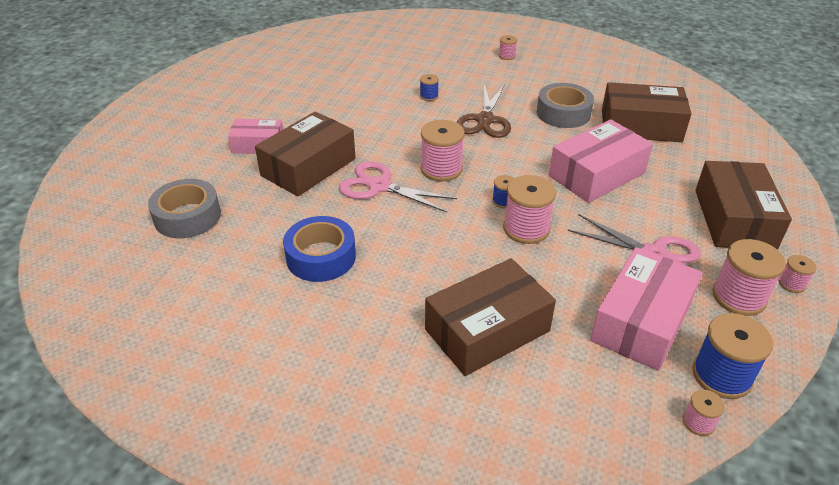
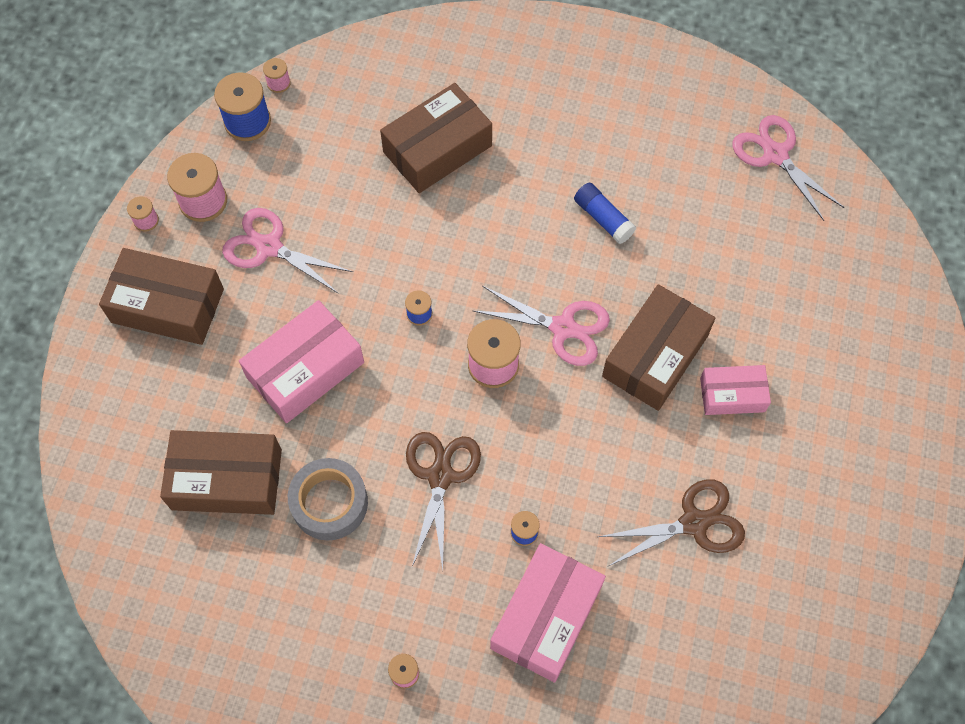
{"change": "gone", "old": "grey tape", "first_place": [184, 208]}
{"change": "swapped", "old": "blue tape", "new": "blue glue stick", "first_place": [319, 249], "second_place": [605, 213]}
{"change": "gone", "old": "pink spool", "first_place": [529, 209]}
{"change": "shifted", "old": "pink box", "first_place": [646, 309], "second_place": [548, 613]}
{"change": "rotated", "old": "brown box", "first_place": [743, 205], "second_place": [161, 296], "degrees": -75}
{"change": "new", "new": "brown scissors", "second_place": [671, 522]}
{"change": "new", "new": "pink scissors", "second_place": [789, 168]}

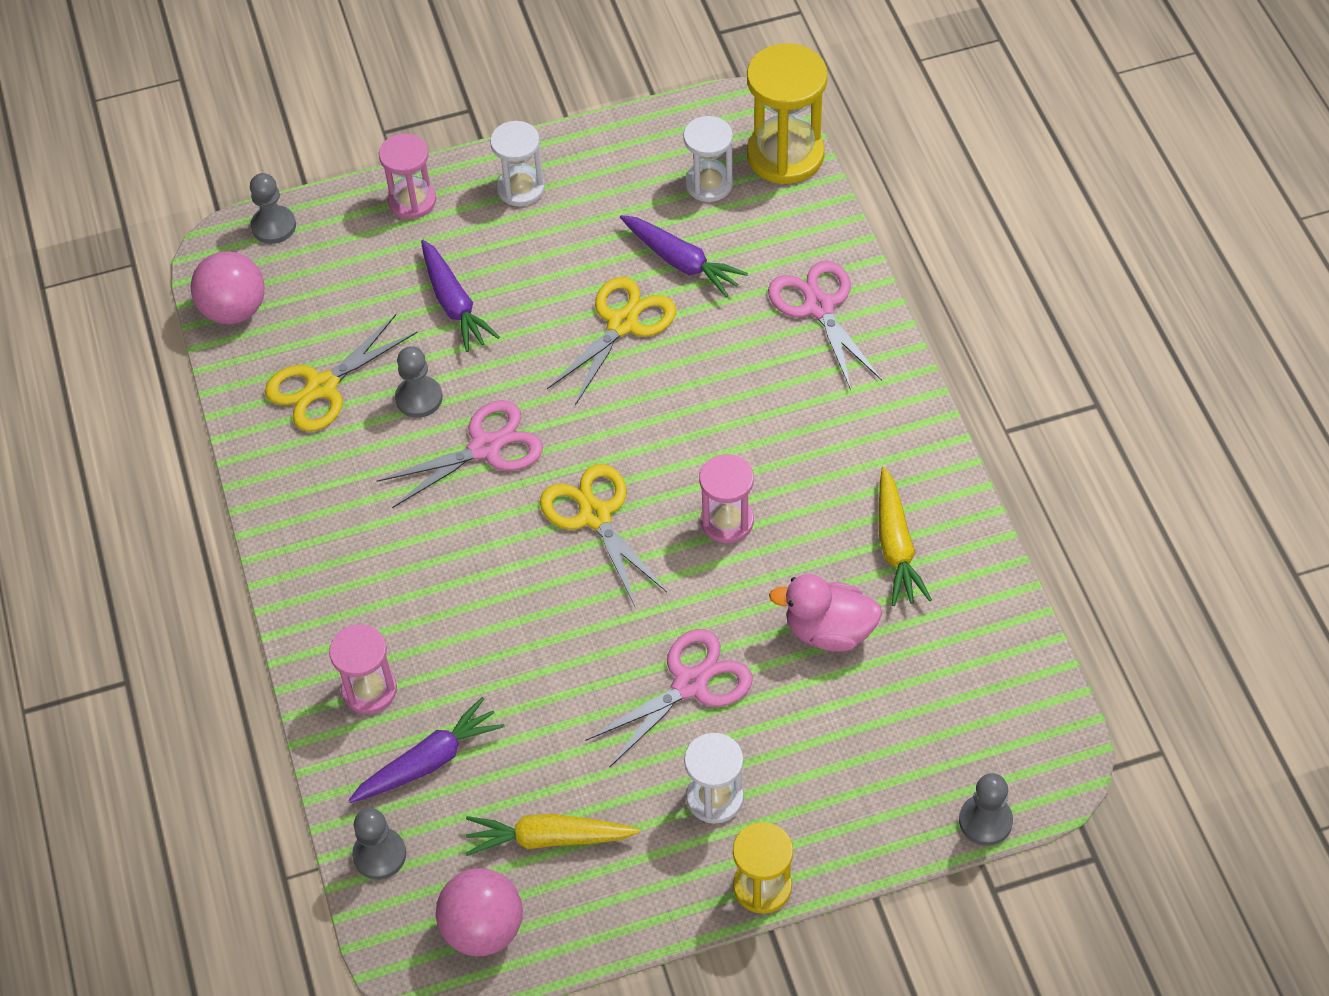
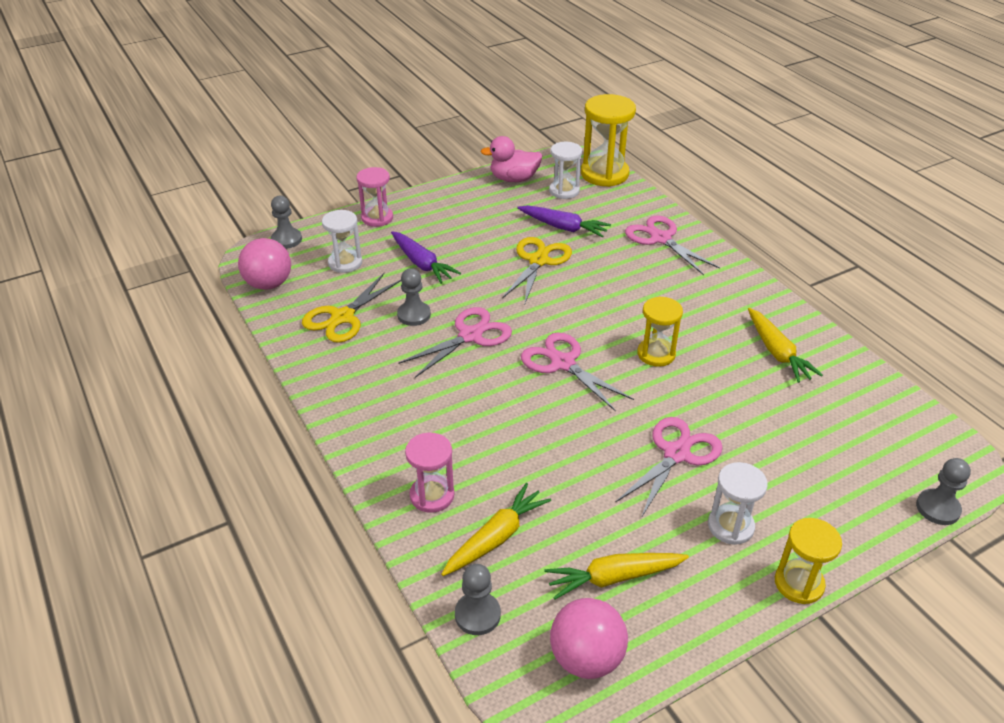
{"change": "repainted", "old": "purple carrot", "new": "yellow carrot", "first_place": [427, 750], "second_place": [496, 529]}
{"change": "shifted", "old": "white hourglass", "first_place": [517, 163], "second_place": [342, 241]}
{"change": "repainted", "old": "yellow scissors", "new": "pink scissors", "first_place": [603, 535], "second_place": [577, 372]}
{"change": "repainted", "old": "pink hourglass", "new": "yellow hourglass", "first_place": [726, 498], "second_place": [660, 331]}
{"change": "shifted", "old": "pink duck", "first_place": [825, 613], "second_place": [511, 159]}

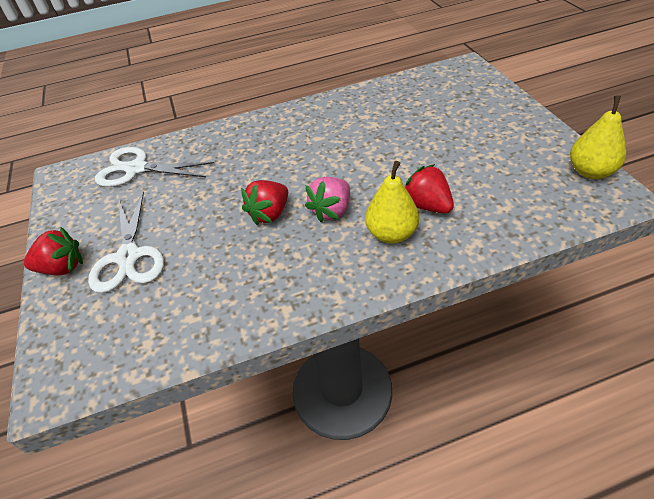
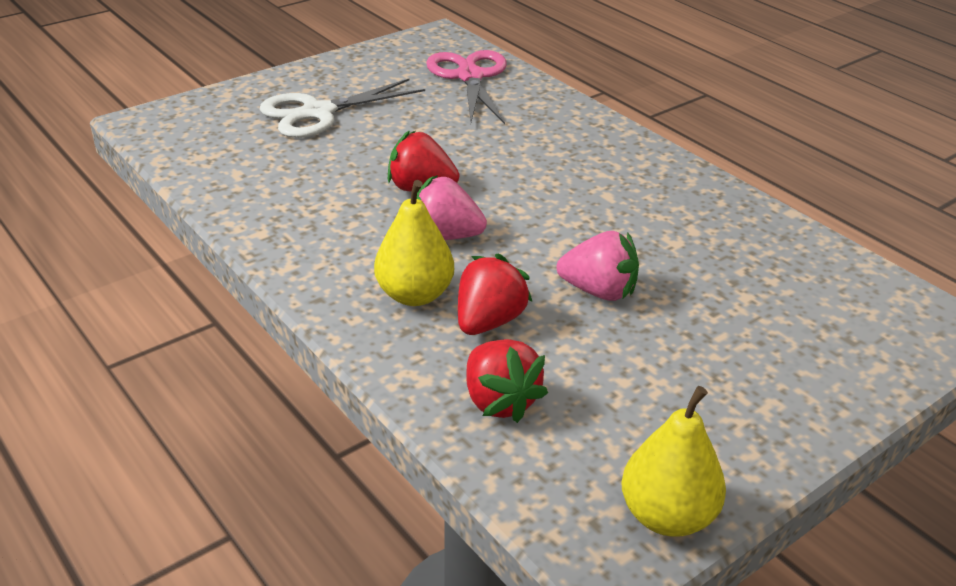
{"change": "shifted", "old": "red strawberry", "first_place": [53, 251], "second_place": [507, 381]}
{"change": "repainted", "old": "white scissors", "new": "pink scissors", "first_place": [154, 167], "second_place": [466, 87]}
{"change": "new", "new": "pink strawberry", "second_place": [598, 266]}

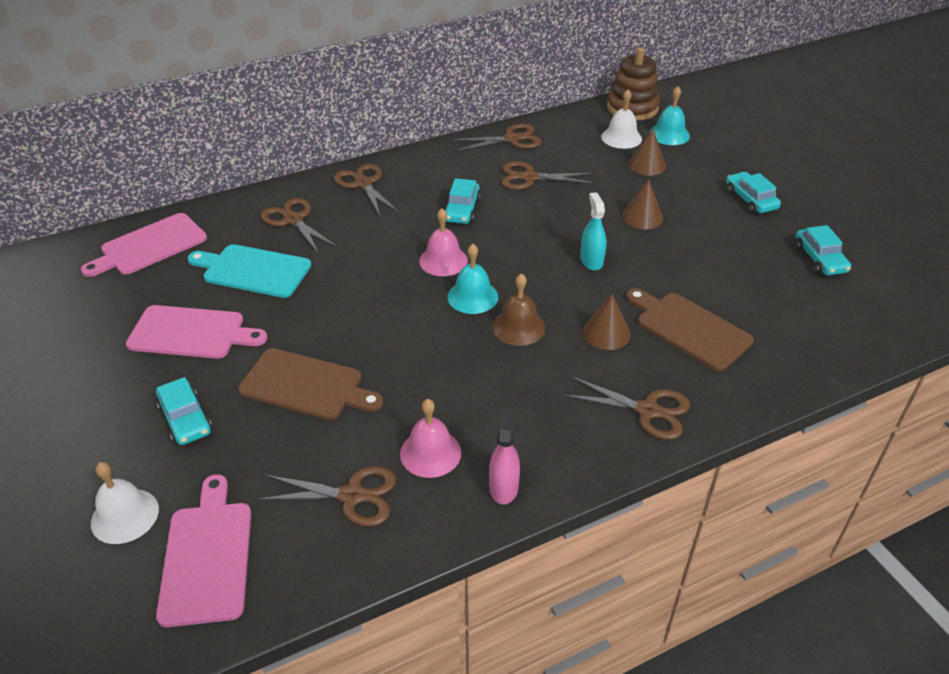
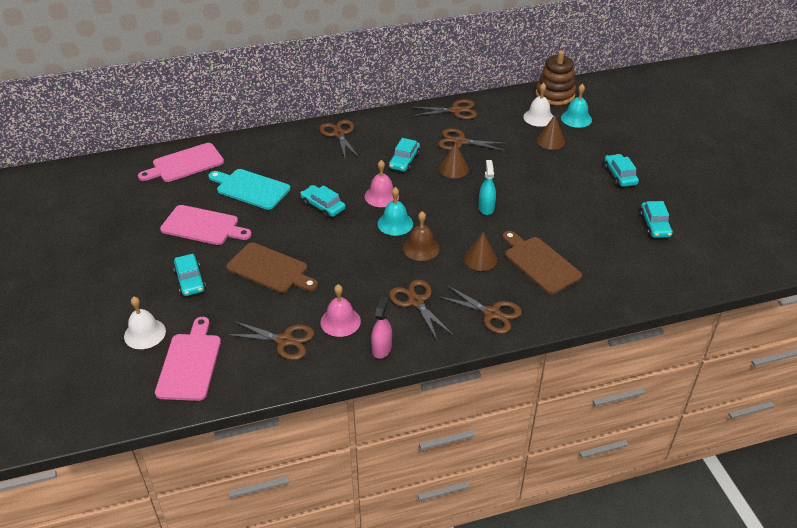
{"change": "shifted", "old": "brown scissors", "first_place": [299, 226], "second_place": [421, 310]}
{"change": "shifted", "old": "brown cone", "first_place": [642, 204], "second_place": [454, 160]}
{"change": "new", "new": "turquoise car", "second_place": [323, 201]}

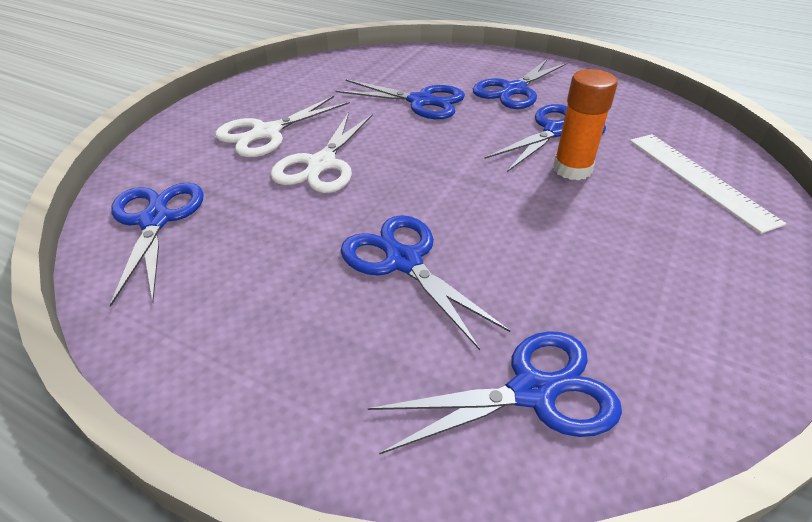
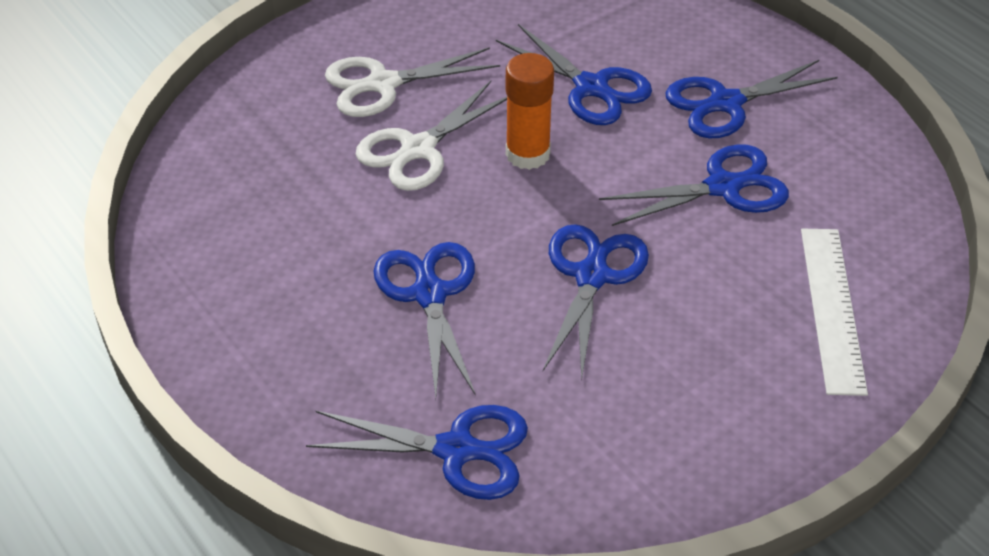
{"change": "shifted", "old": "blue scissors", "first_place": [157, 245], "second_place": [596, 302]}
{"change": "shifted", "old": "orange glue stick", "first_place": [585, 124], "second_place": [530, 111]}

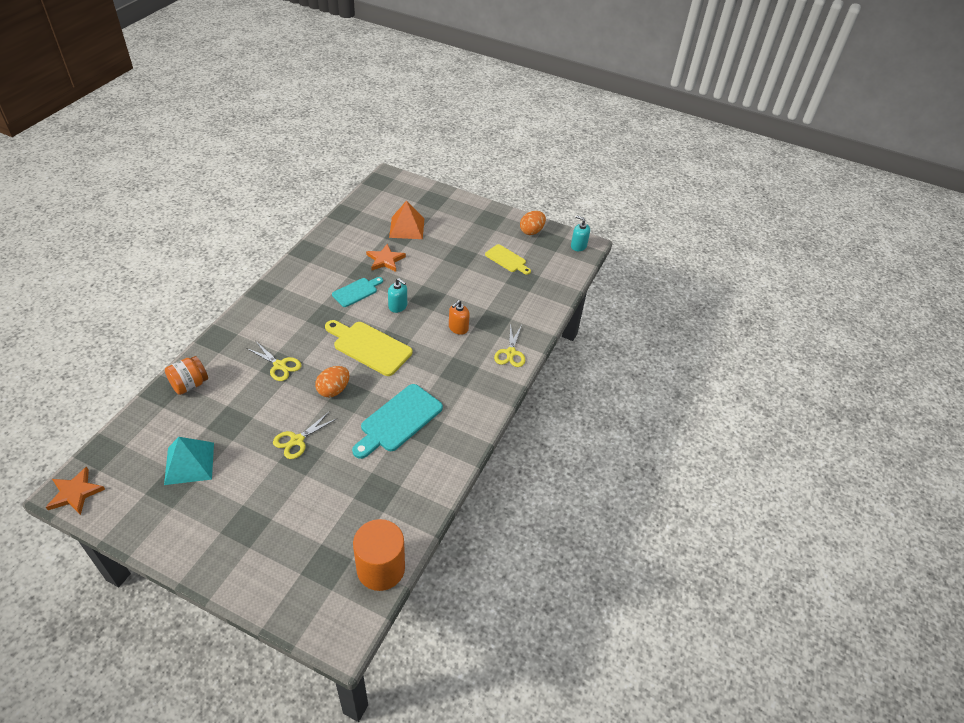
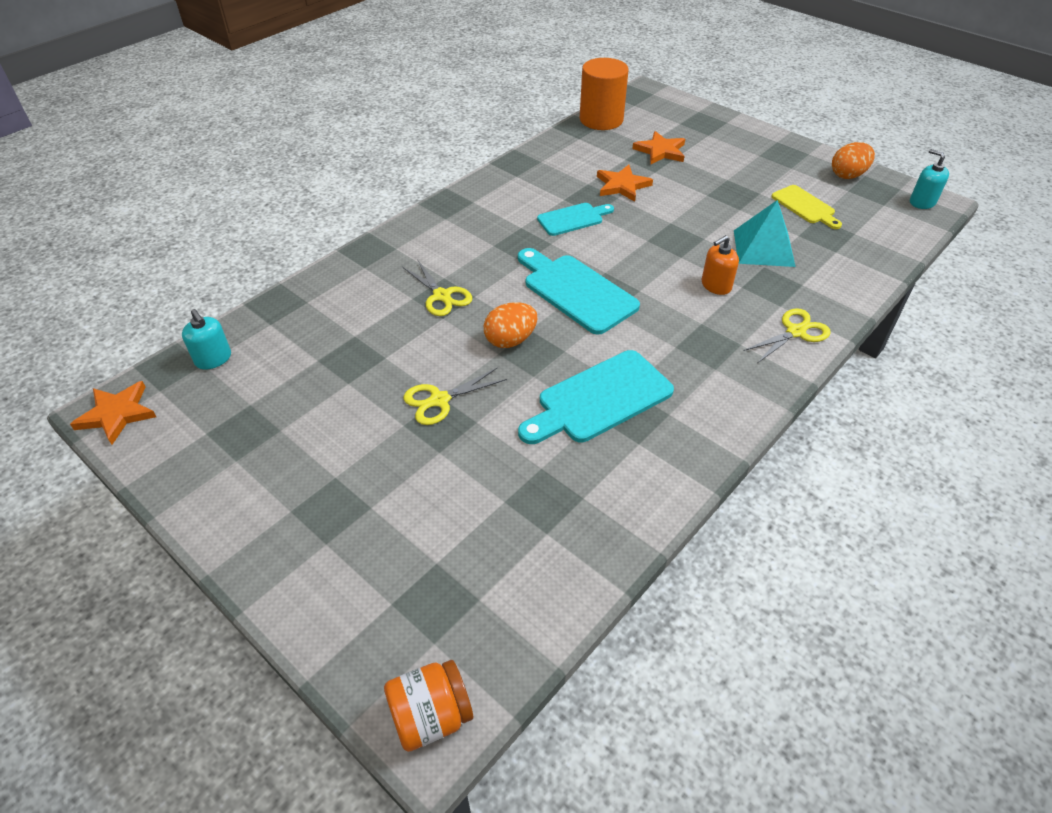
{"change": "shifted", "old": "turquoise pyramid", "first_place": [189, 461], "second_place": [765, 233]}
{"change": "shifted", "old": "orange jar", "first_place": [186, 375], "second_place": [428, 706]}
{"change": "repainted", "old": "yellow cutting board", "new": "turquoise cutting board", "first_place": [369, 348], "second_place": [579, 291]}
{"change": "shifted", "old": "orange cylinder", "first_place": [379, 555], "second_place": [604, 94]}
{"change": "shifted", "old": "turquoise soap dispenser", "first_place": [397, 295], "second_place": [206, 339]}
{"change": "swapped", "old": "orange pyramid", "new": "orange star", "first_place": [406, 219], "second_place": [659, 147]}
{"change": "rotated", "old": "yellow scissors", "first_place": [509, 345], "second_place": [786, 335], "degrees": -150}

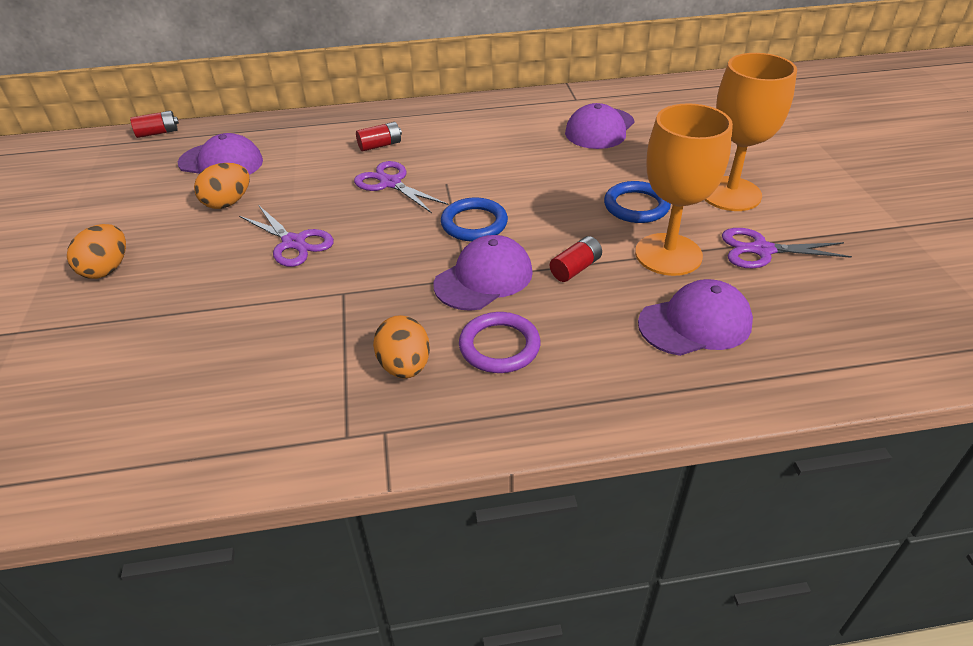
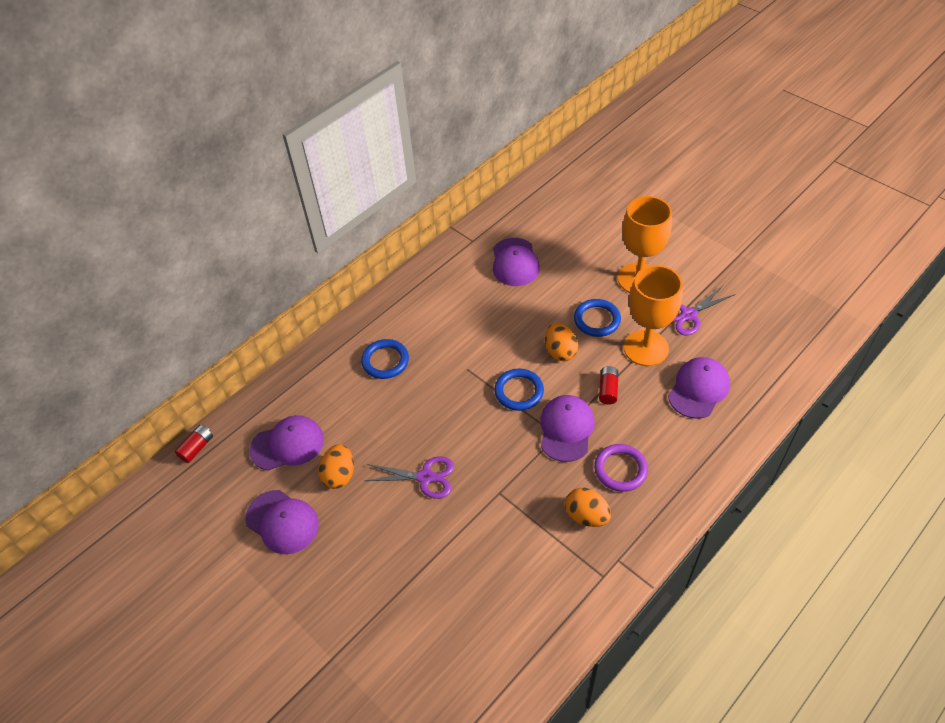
{"change": "shifted", "old": "orange egg", "first_place": [96, 251], "second_place": [562, 342]}
{"change": "gone", "old": "purple scissors", "first_place": [401, 187]}
{"change": "swapped", "old": "red battery", "new": "blue ring", "first_place": [379, 137], "second_place": [385, 359]}
{"change": "new", "new": "purple cap", "second_place": [282, 522]}

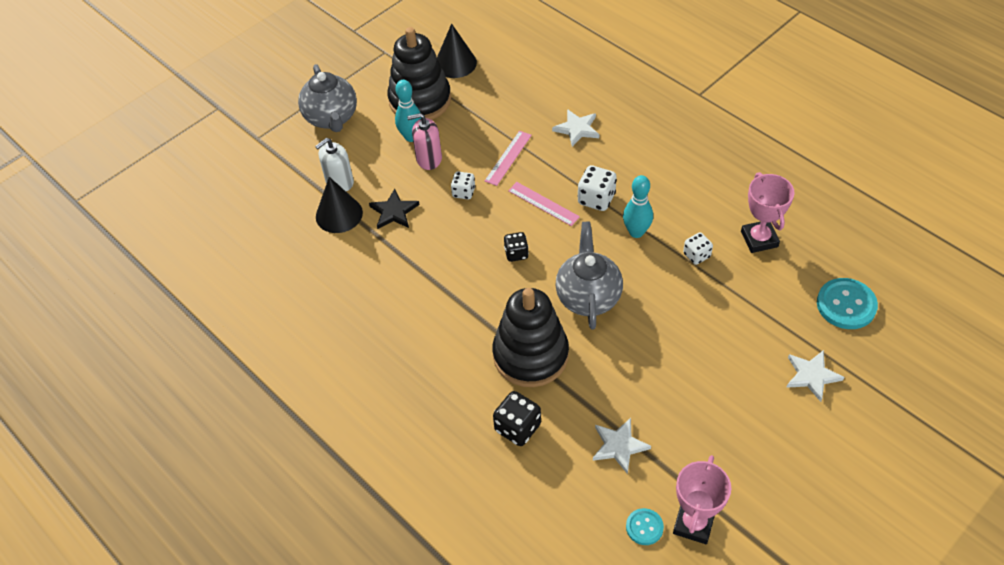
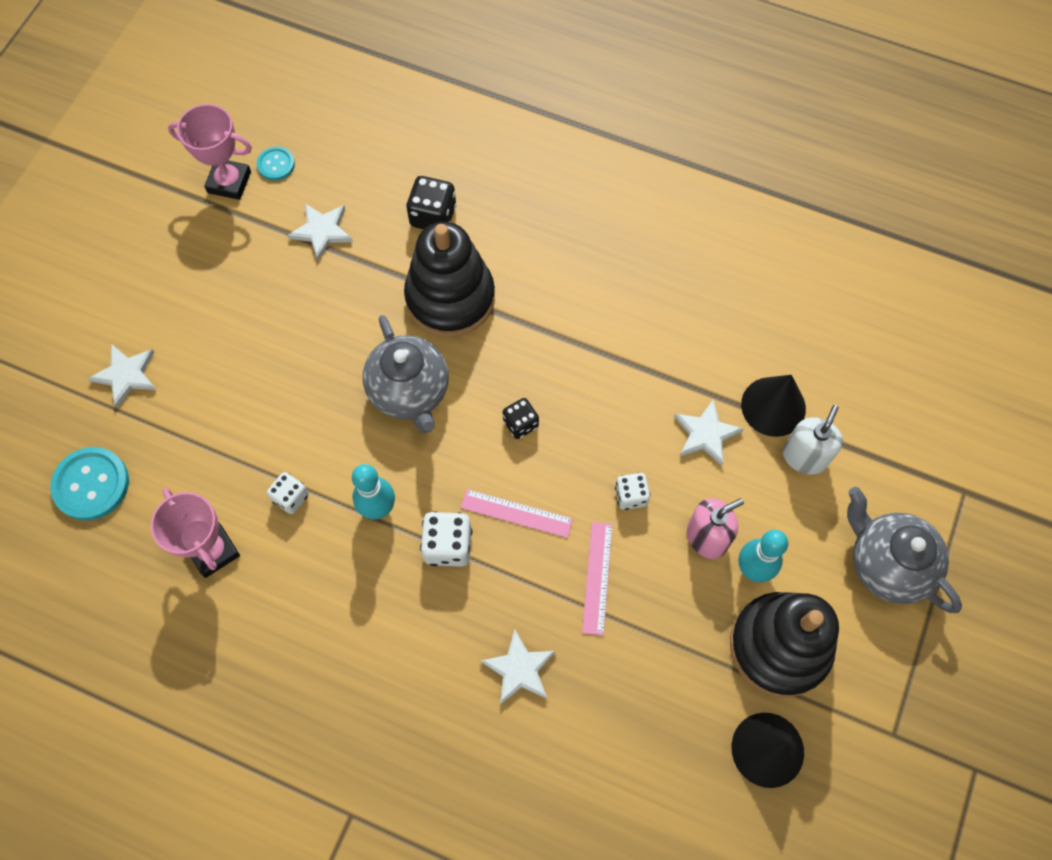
{"change": "repainted", "old": "black star", "new": "white star", "first_place": [394, 209], "second_place": [708, 432]}
{"change": "rotated", "old": "pink trophy", "first_place": [702, 499], "second_place": [210, 152], "degrees": -75}

